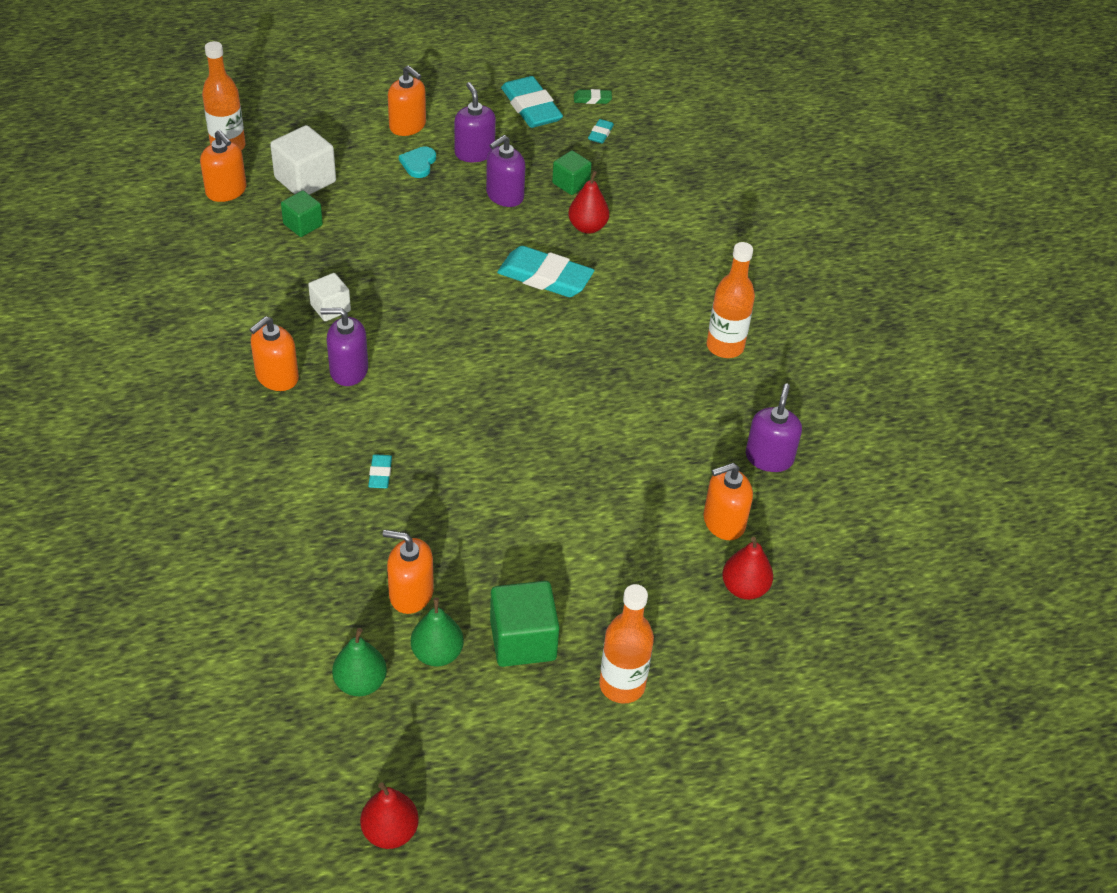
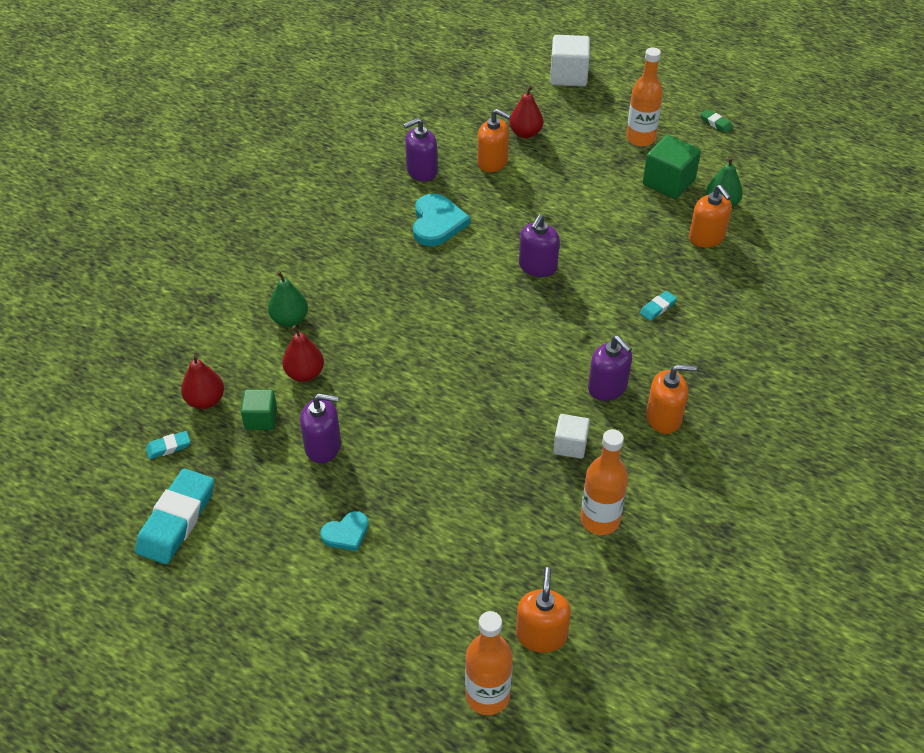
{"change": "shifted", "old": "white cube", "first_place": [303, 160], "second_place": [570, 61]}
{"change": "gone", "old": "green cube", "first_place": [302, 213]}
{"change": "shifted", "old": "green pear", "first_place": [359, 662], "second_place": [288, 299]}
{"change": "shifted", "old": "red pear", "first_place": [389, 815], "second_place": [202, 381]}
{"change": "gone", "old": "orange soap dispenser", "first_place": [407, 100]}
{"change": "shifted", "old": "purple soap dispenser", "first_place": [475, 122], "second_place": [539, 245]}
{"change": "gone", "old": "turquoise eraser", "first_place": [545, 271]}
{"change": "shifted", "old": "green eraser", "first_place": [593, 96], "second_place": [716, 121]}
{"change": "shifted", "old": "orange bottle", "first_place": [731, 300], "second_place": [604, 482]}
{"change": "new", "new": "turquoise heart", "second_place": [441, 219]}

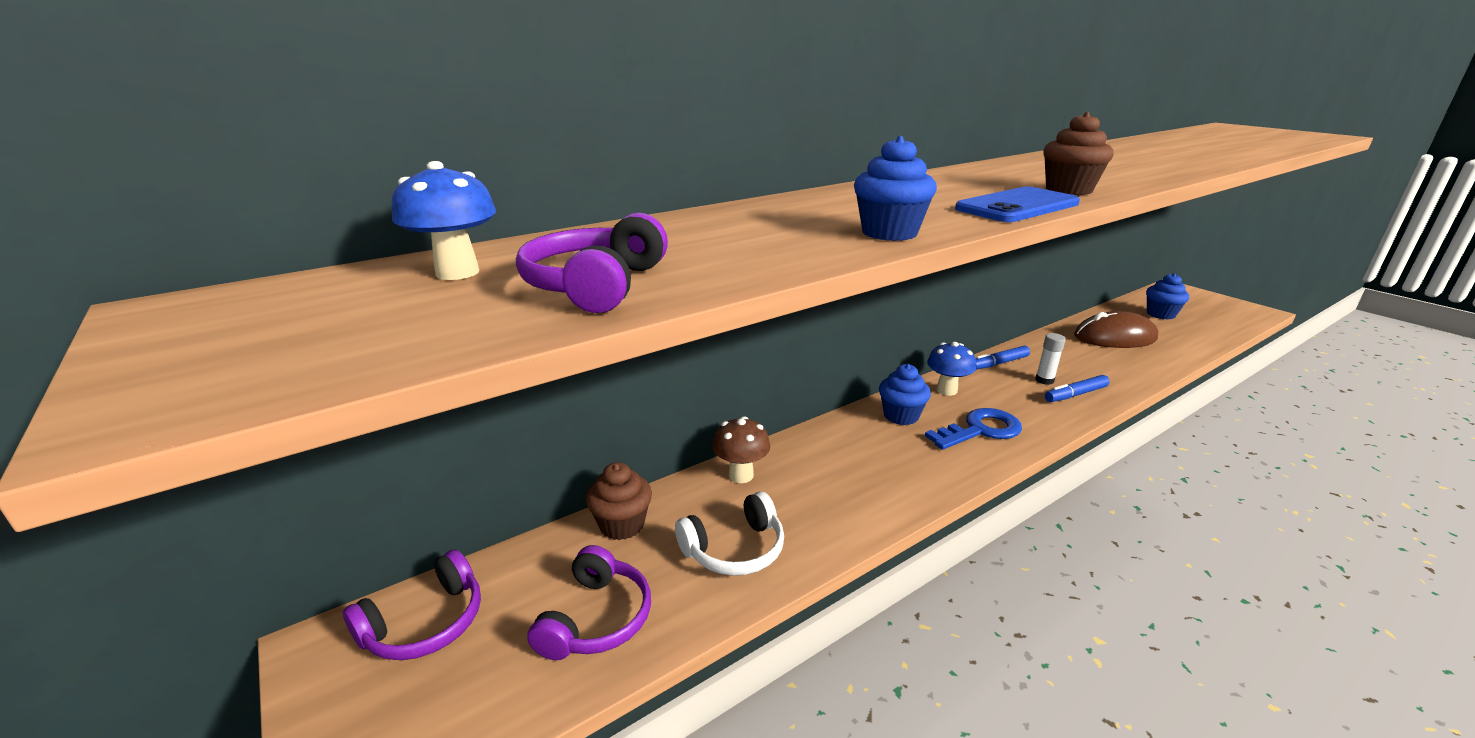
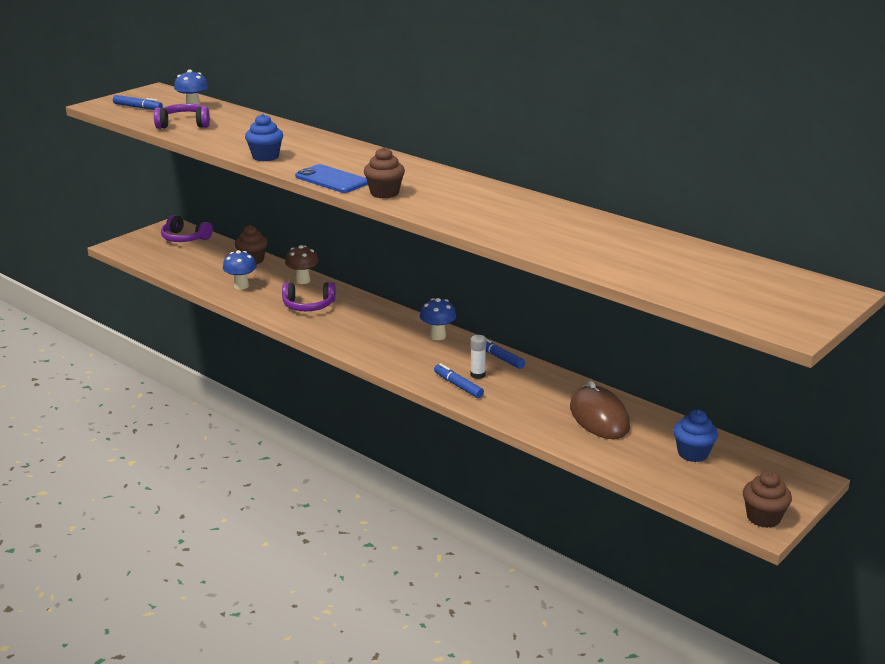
{"change": "shifted", "old": "purple headphones", "first_place": [589, 602], "second_place": [309, 296]}
{"change": "swapped", "old": "white headphones", "new": "blue mushroom", "first_place": [729, 533], "second_place": [240, 270]}
{"change": "gone", "old": "blue cupcake", "first_place": [905, 394]}
{"change": "gone", "old": "blue key", "first_place": [973, 429]}
{"change": "new", "new": "blue marker", "second_place": [138, 102]}
{"change": "new", "new": "brown cupcake", "second_place": [767, 499]}

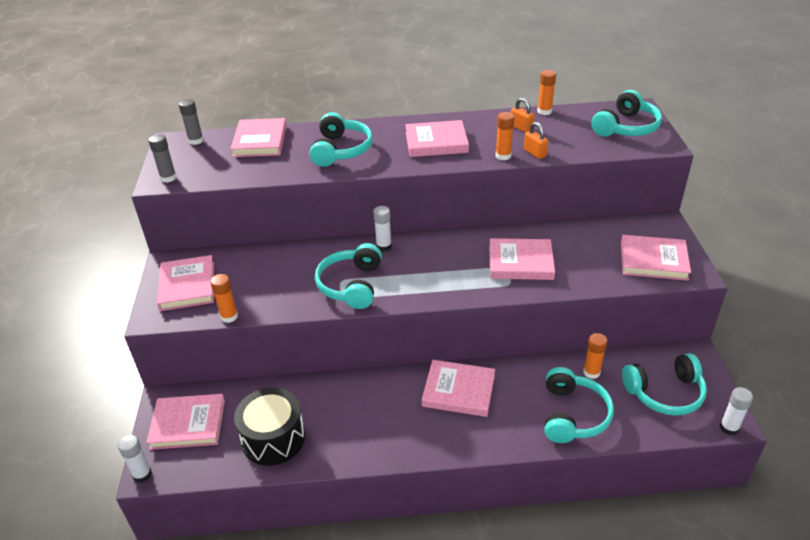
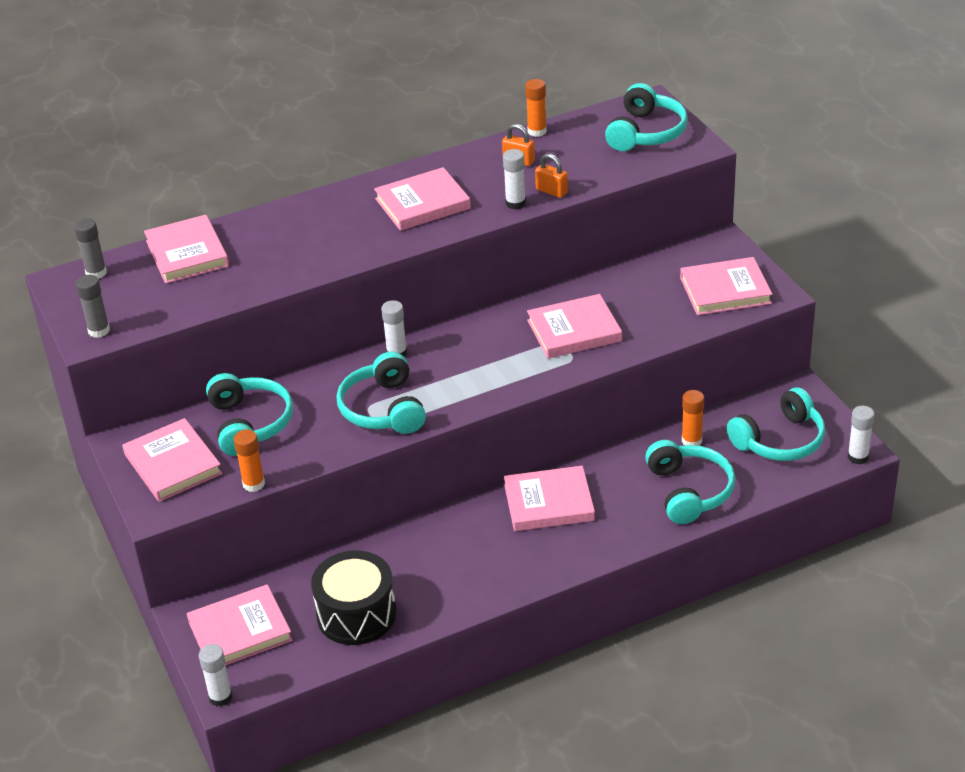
{"change": "shifted", "old": "turquoise headphones", "first_place": [341, 139], "second_place": [249, 414]}
{"change": "repainted", "old": "orange glue stick", "new": "white glue stick", "first_place": [505, 136], "second_place": [514, 179]}

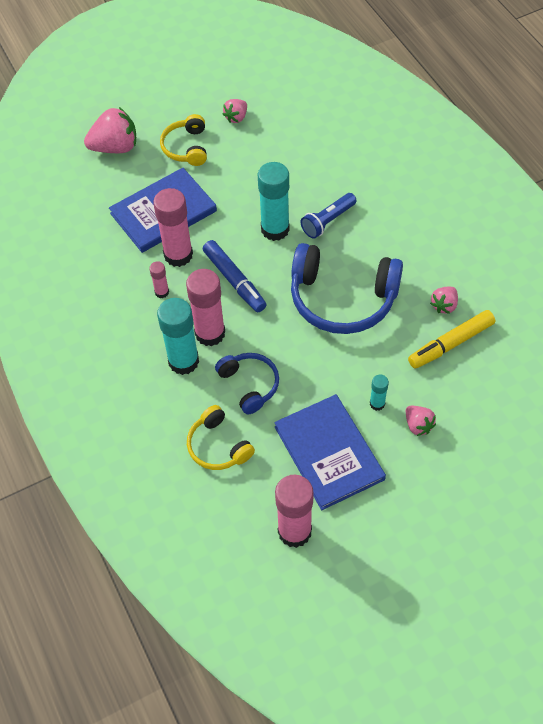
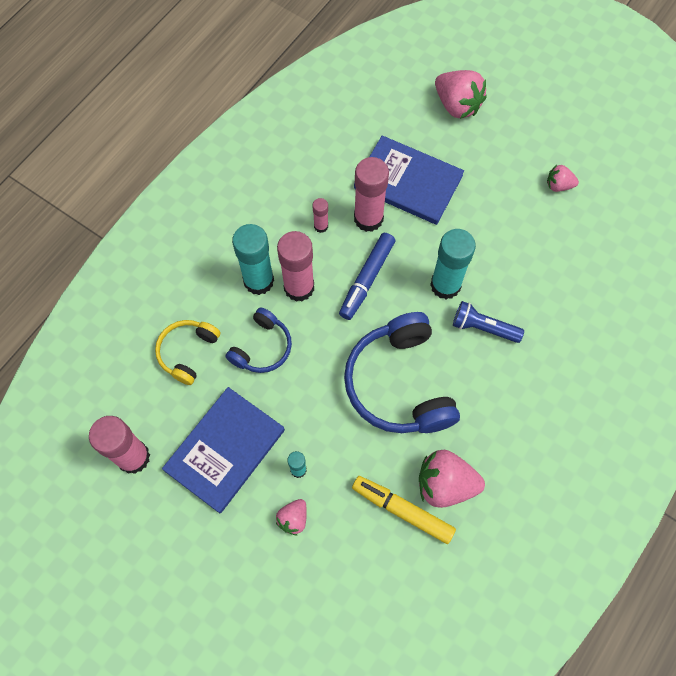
{"change": "gone", "old": "yellow headphones", "first_place": [183, 140]}
{"change": "scaled", "old": "pink strawberry", "first_place": [444, 300], "second_place": [452, 479], "factor": 1.83}

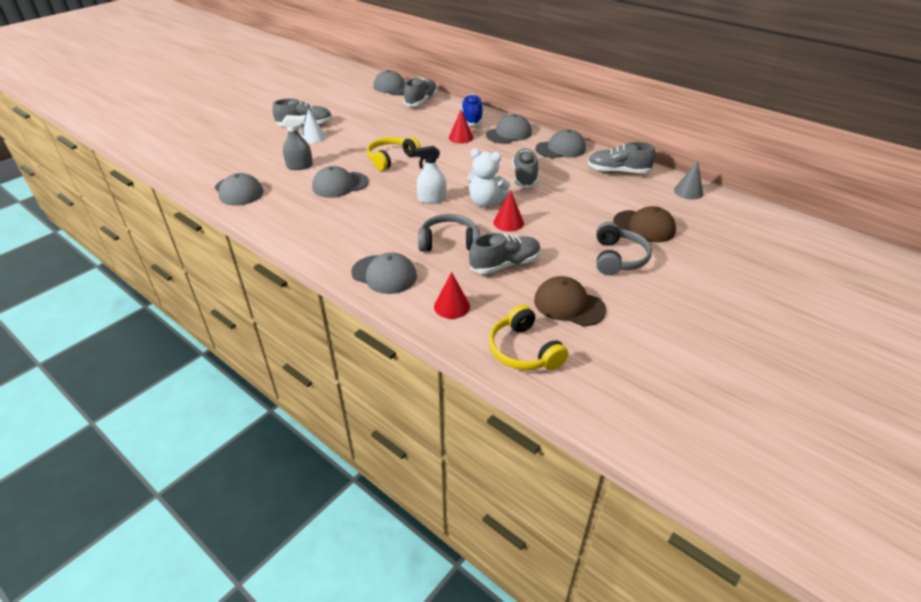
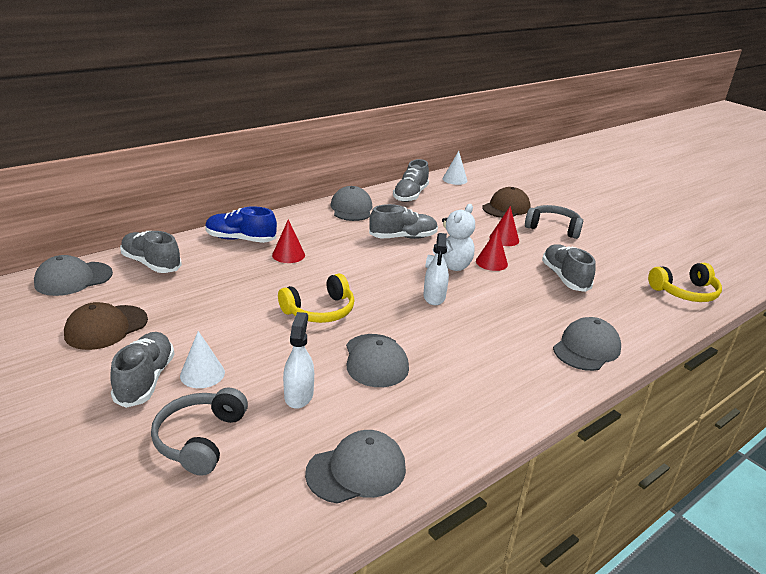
{"change": "repainted", "old": "grey spray bottle", "new": "white spray bottle", "first_place": [297, 142], "second_place": [298, 360]}
{"change": "rotated", "old": "yellow headphones", "first_place": [394, 154], "second_place": [316, 298], "degrees": -90}
{"change": "shifted", "old": "grey headphones", "first_place": [449, 233], "second_place": [199, 432]}
{"change": "shifted", "old": "red cone", "first_place": [452, 295], "second_place": [504, 226]}
{"change": "gone", "old": "grey cap", "first_place": [509, 129]}
{"change": "rotated", "old": "grey shoe", "first_place": [525, 168], "second_place": [403, 221], "degrees": 150}
{"change": "shifted", "old": "brown cap", "first_place": [570, 301], "second_place": [106, 326]}
{"change": "repainted", "old": "grey cone", "new": "white cone", "first_place": [688, 180], "second_place": [455, 168]}

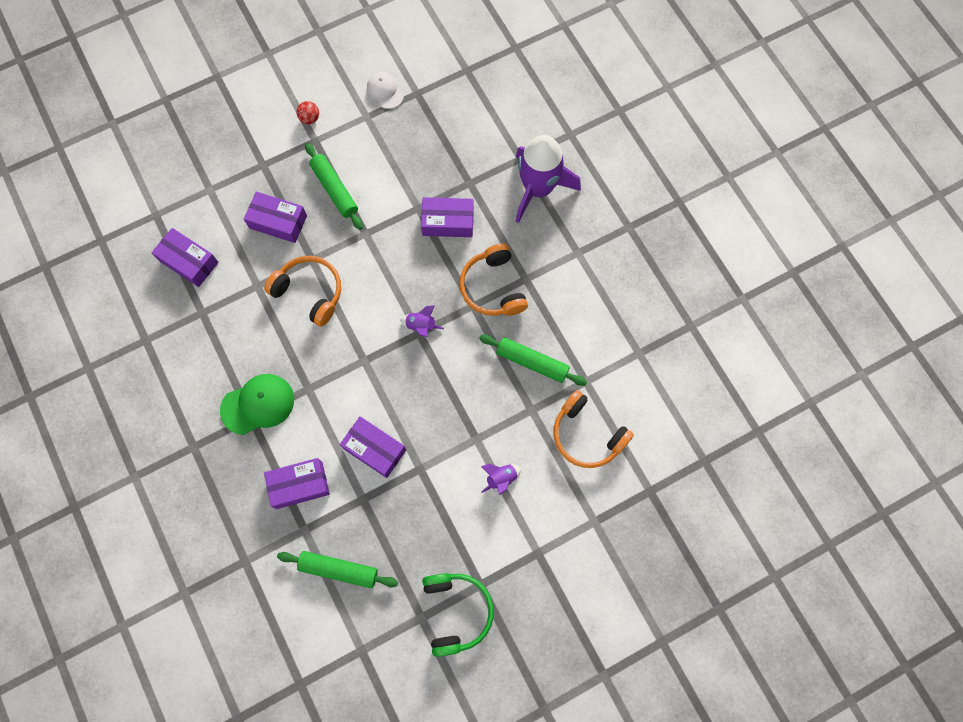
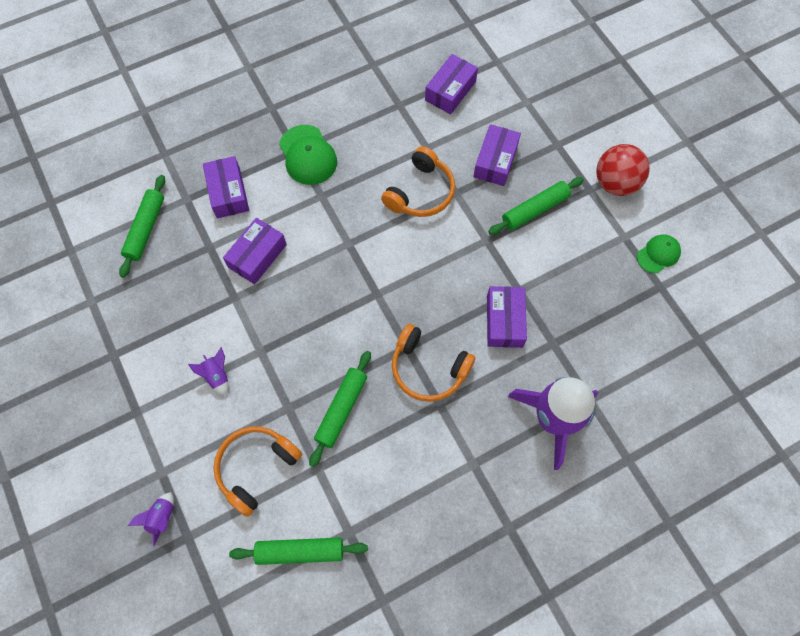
{"change": "scaled", "old": "red ball", "first_place": [308, 112], "second_place": [623, 170], "factor": 2.11}
{"change": "repainted", "old": "white cap", "new": "green cap", "first_place": [385, 90], "second_place": [659, 253]}
{"change": "shifted", "old": "purple rocket", "first_place": [422, 321], "second_place": [151, 519]}
{"change": "gone", "old": "green headphones", "first_place": [458, 615]}
{"change": "rotated", "old": "orange headphones", "first_place": [493, 280], "second_place": [433, 363], "degrees": -135}
{"change": "new", "new": "green rolling pin", "second_place": [298, 551]}

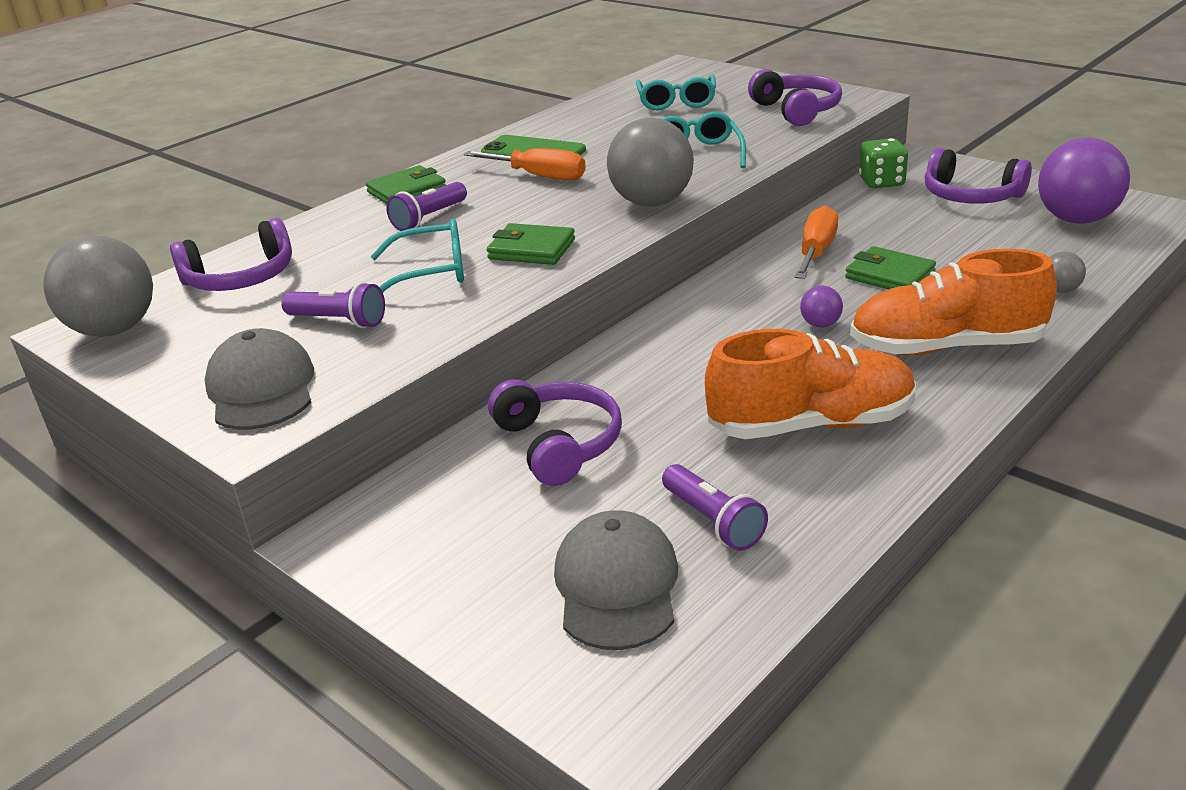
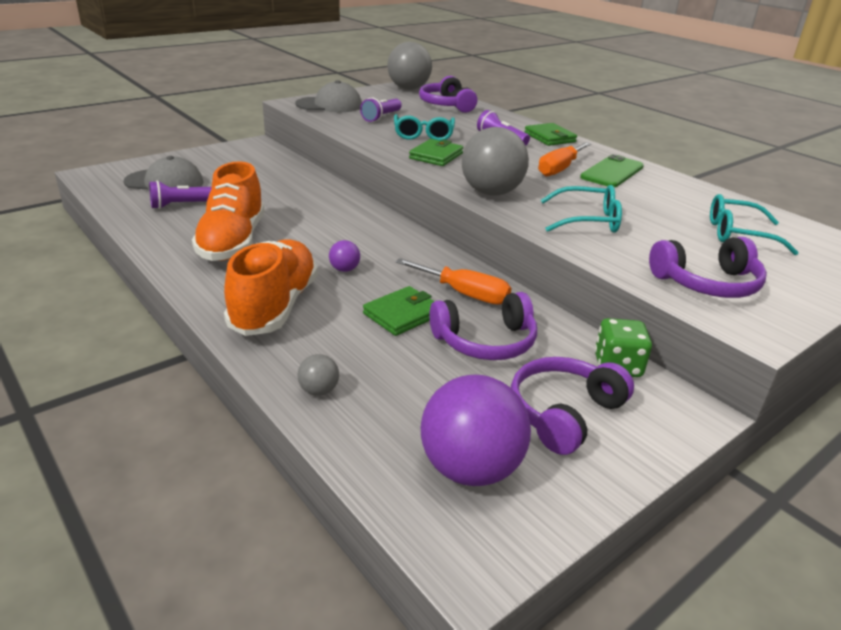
{"change": "shifted", "old": "purple headphones", "first_place": [555, 432], "second_place": [483, 326]}

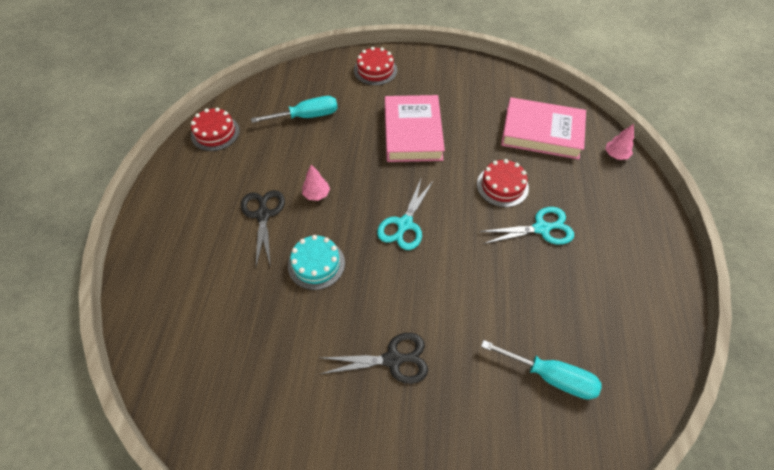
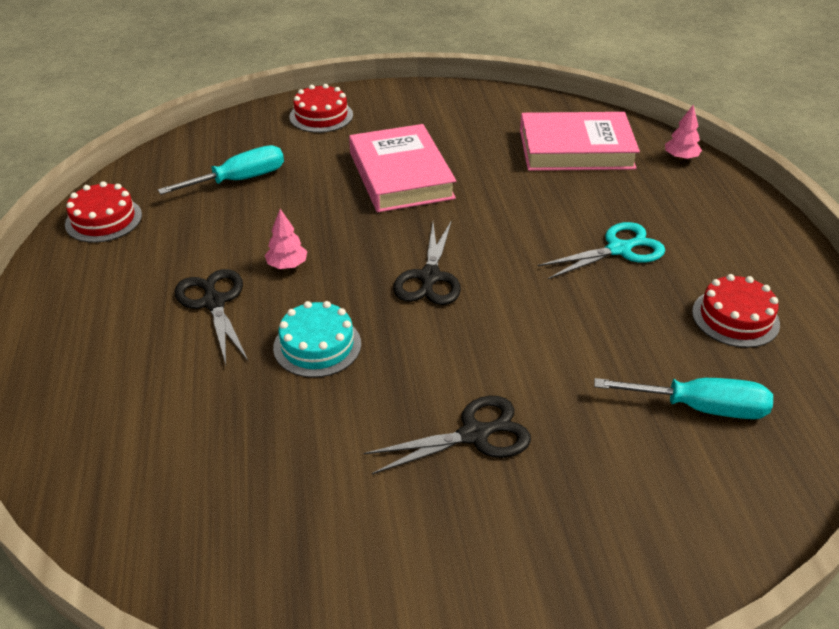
{"change": "repainted", "old": "turquoise scissors", "new": "black scissors", "first_place": [405, 213], "second_place": [427, 262]}
{"change": "shifted", "old": "red cake", "first_place": [503, 183], "second_place": [736, 311]}

